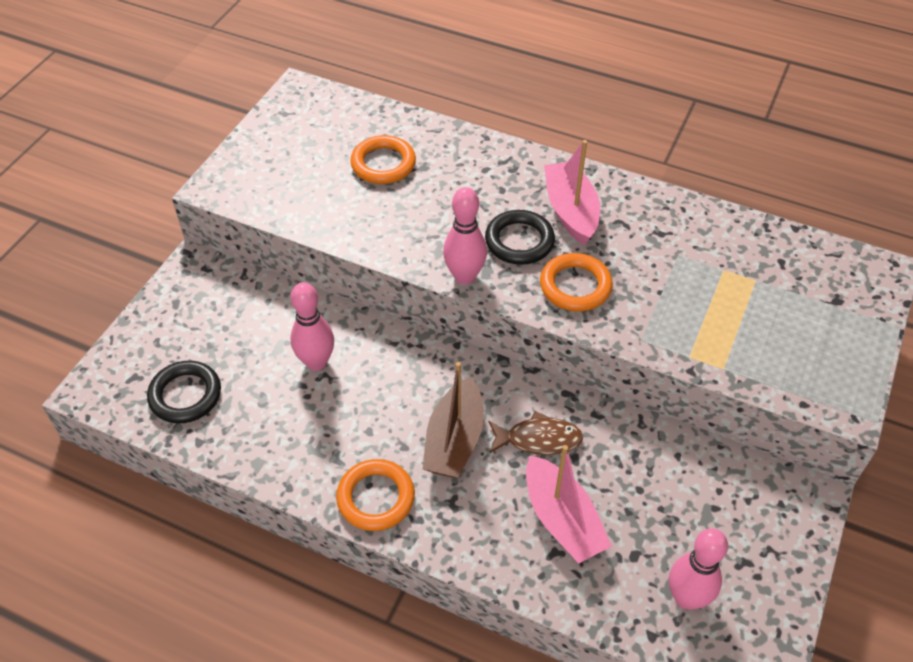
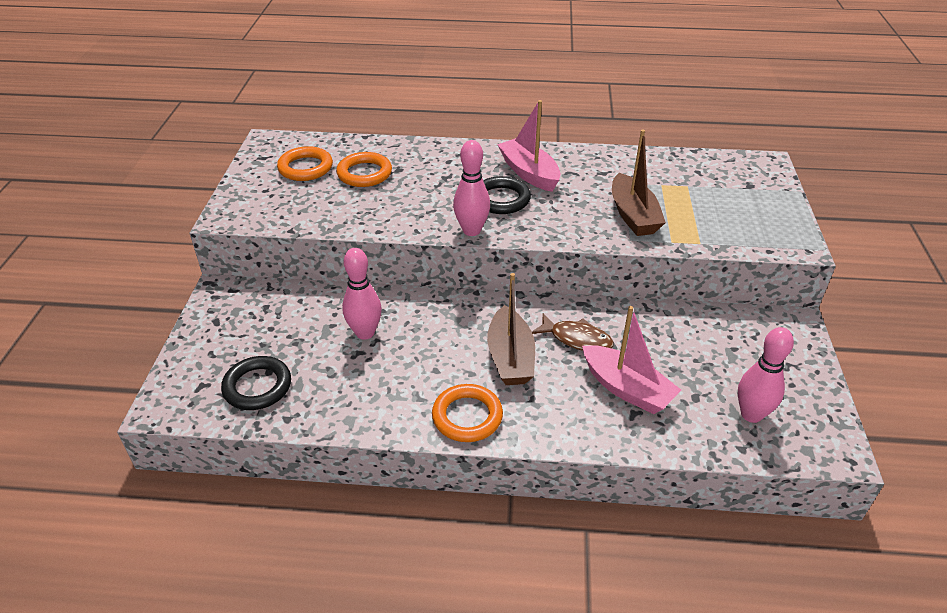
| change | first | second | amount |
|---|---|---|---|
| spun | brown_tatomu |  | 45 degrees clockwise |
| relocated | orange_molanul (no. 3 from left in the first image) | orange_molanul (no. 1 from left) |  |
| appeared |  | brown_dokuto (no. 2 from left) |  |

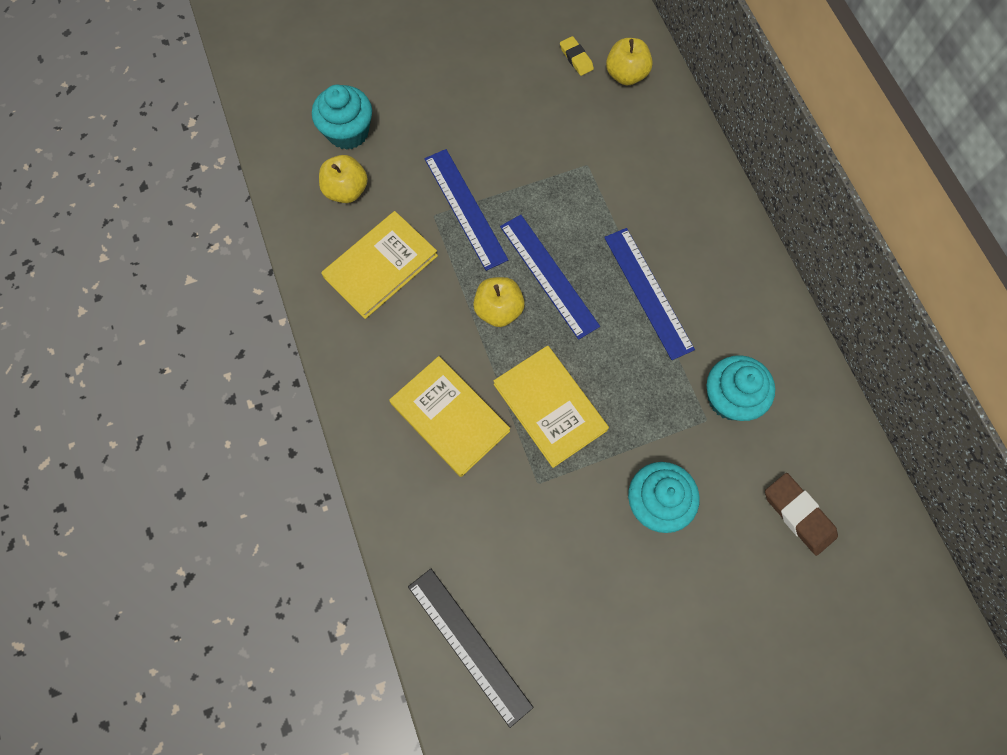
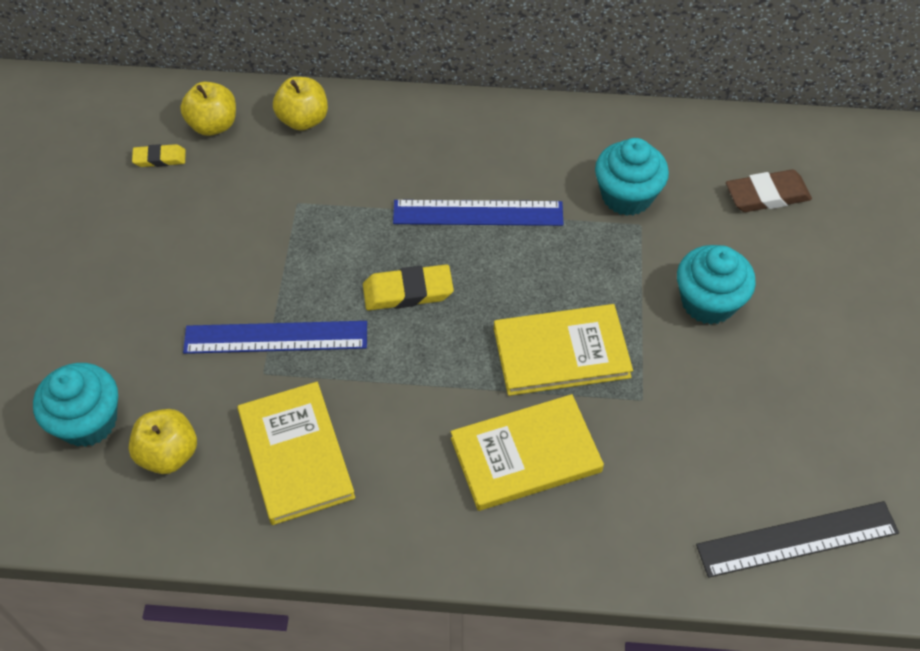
| change | first | second | amount |
|---|---|---|---|
| relocated | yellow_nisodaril (no. 2 from left in the first image) | yellow_nisodaril (no. 3 from left) |  |
| exchanged | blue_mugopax (no. 2 from left) | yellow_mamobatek (no. 2 from left) |  |

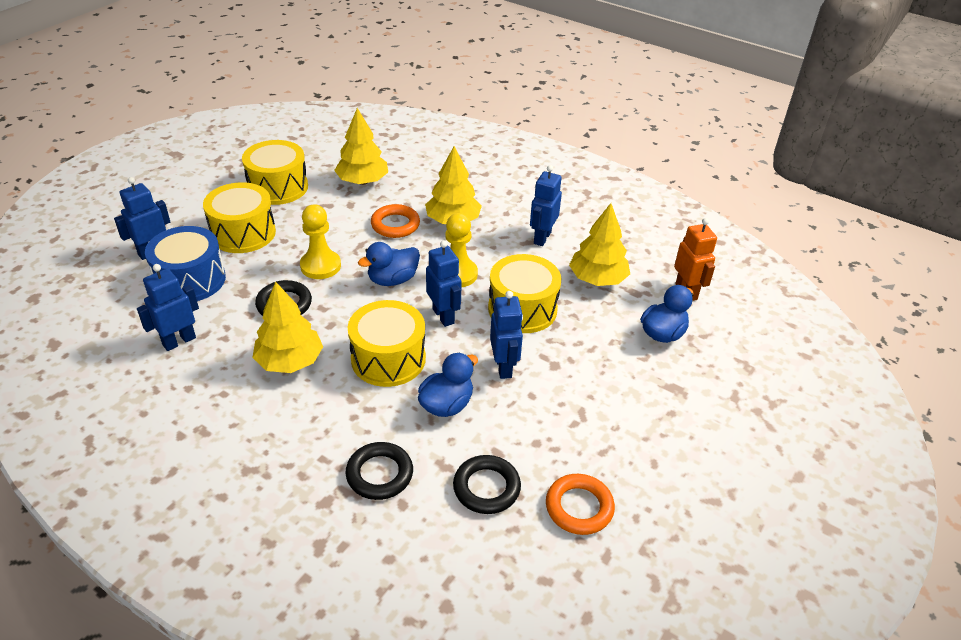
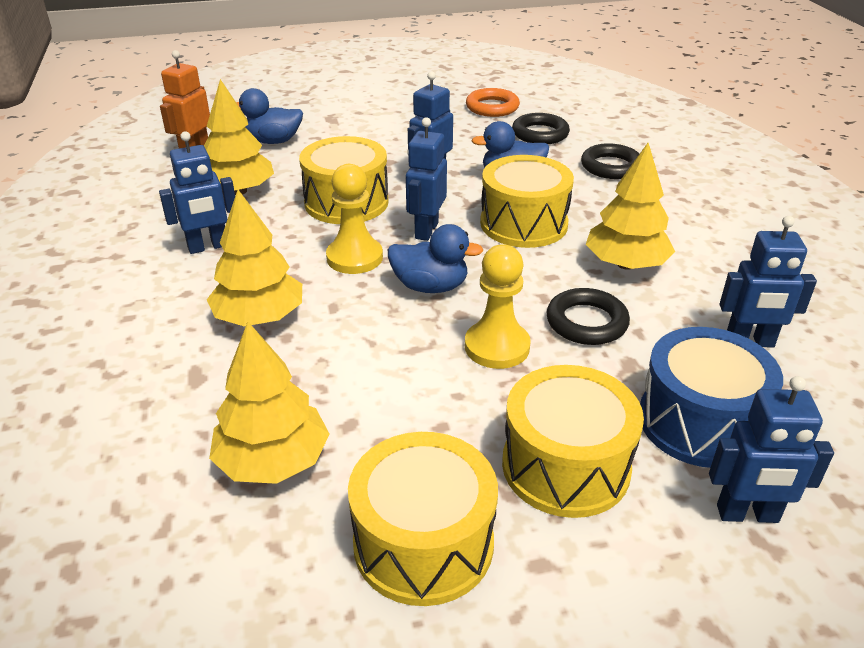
| change | first | second | amount |
|---|---|---|---|
| missing | orange_molanul (no. 1 from left) |  |  |

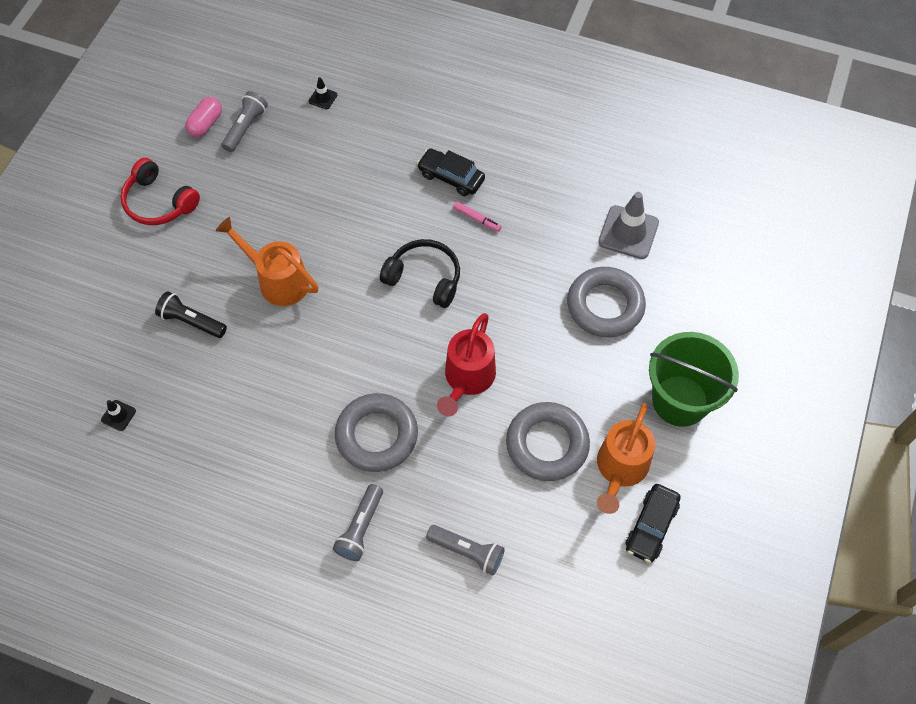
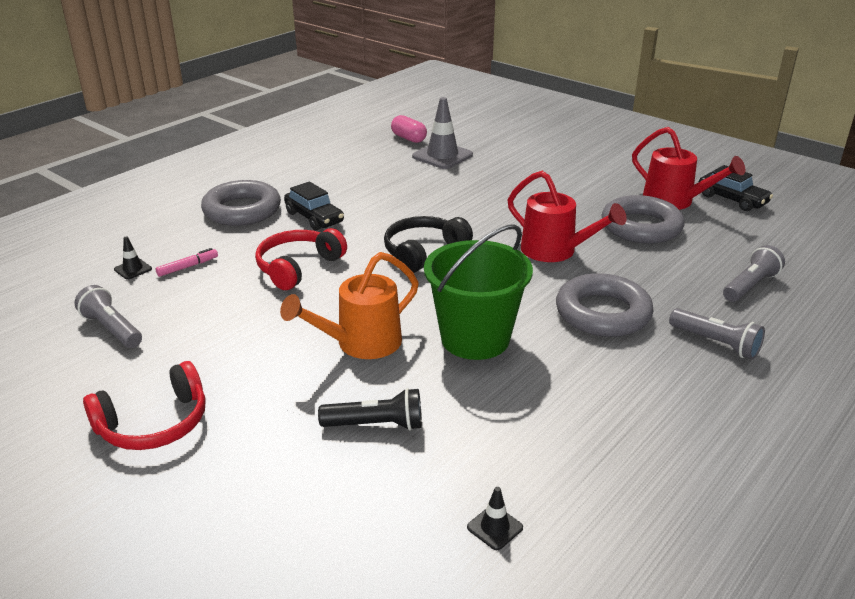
| change | first | second | amount |
|---|---|---|---|
| spun | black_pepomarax |  | 135 degrees counterclockwise |
| relocated | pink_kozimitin |  |  |
| spun | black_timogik (no. 1 from left) |  | 90 degrees counterclockwise |
| relocated | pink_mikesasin |  |  |
| relocated | grey_molanul (no. 3 from left in the first image) | grey_molanul (no. 1 from left) |  |
| colour | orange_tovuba (no. 2 from left) | red_tovuba (no. 2 from left) |  |
| relocated | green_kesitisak |  |  |
| appeared |  | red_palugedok (no. 2 from left) |  |

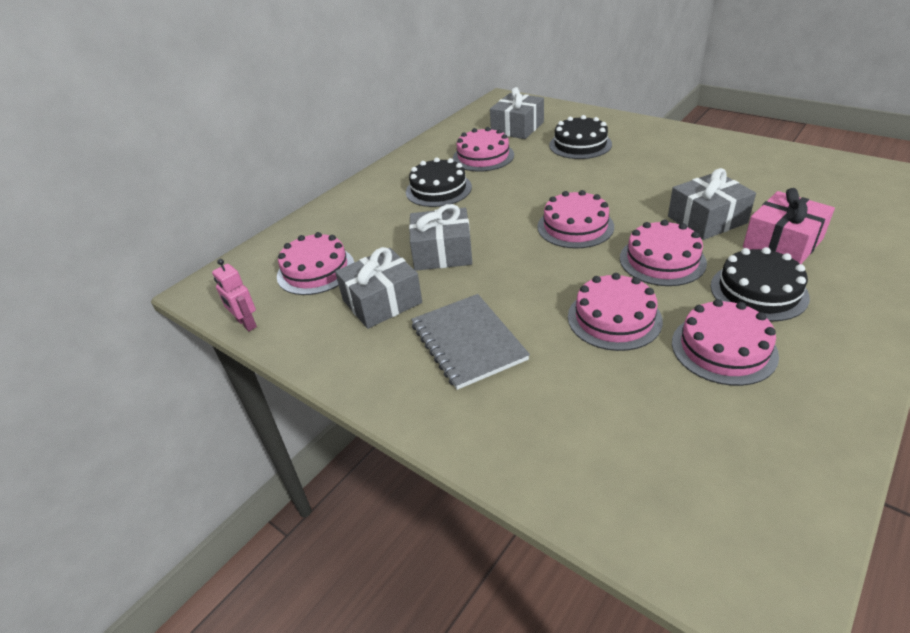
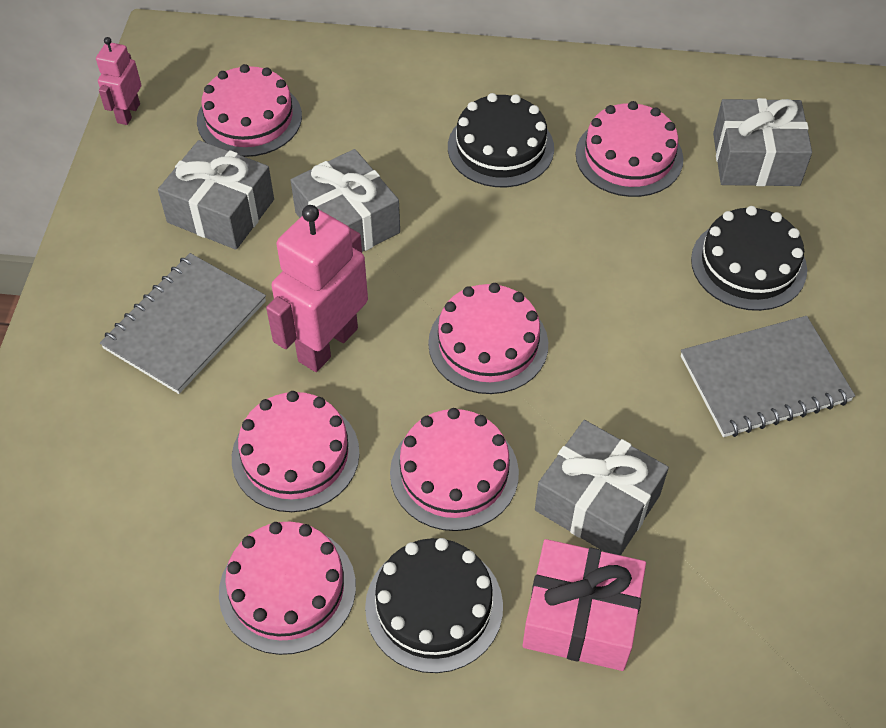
| change | first | second | amount |
|---|---|---|---|
| appeared |  | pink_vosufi (no. 2 from left) |  |
| appeared |  | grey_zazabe (no. 2 from left) |  |

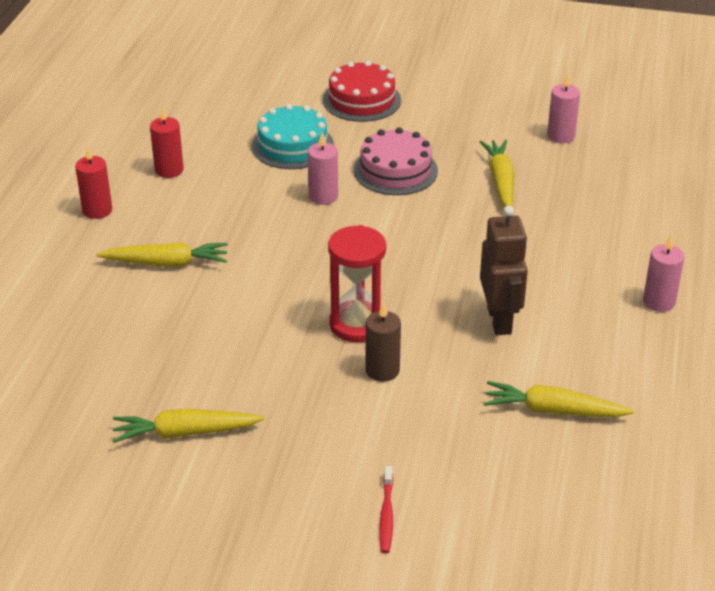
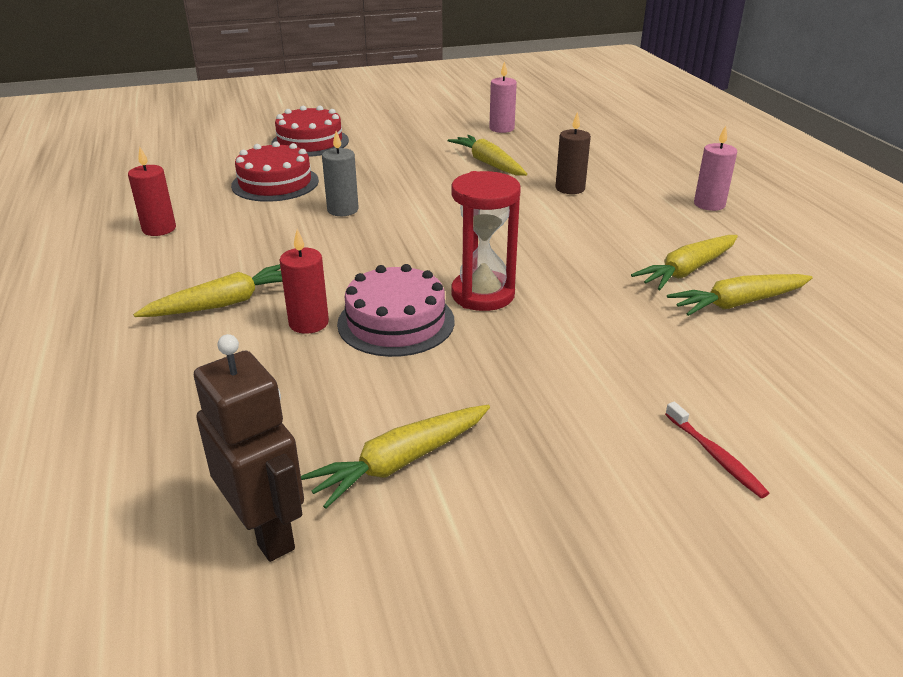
| change | first | second | amount |
|---|---|---|---|
| relocated | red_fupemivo (no. 1 from left in the first image) | red_fupemivo (no. 2 from left) |  |
| colour | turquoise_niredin | red_niredin (no. 1 from left) |  |
| colour | pink_fupemivo (no. 1 from left) | grey_fupemivo |  |
| relocated | pink_niredin |  |  |
| relocated | brown_fupemivo |  |  |
| relocated | brown_vosufi |  |  |
| appeared |  | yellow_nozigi (no. 4 from left) |  |

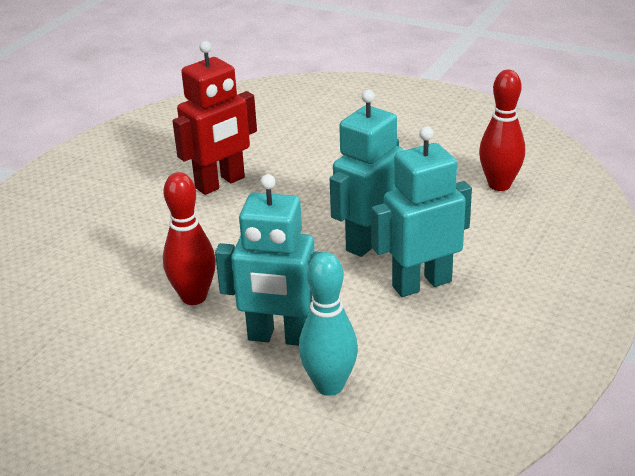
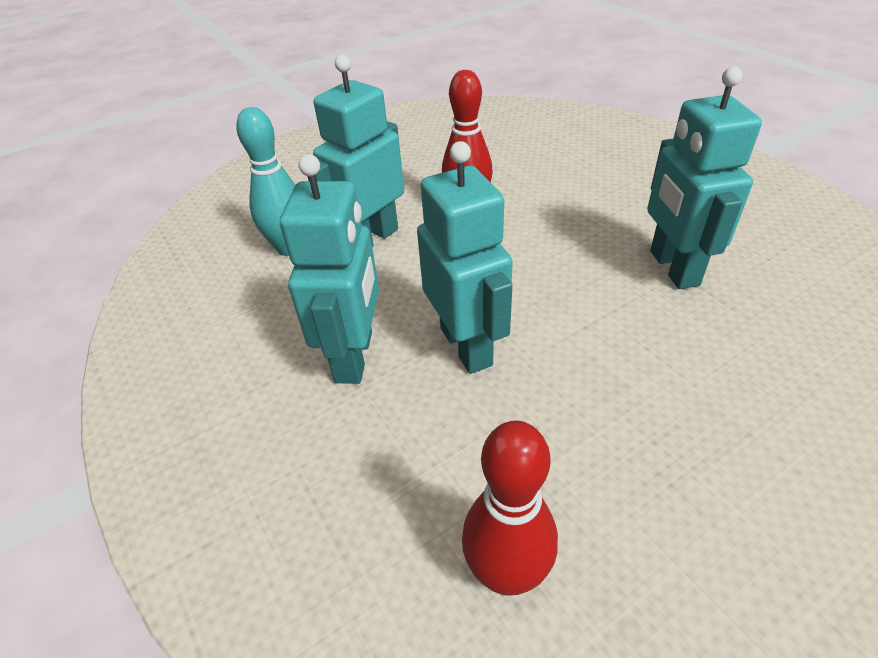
| change | first | second | amount |
|---|---|---|---|
| colour | red_vosufi | turquoise_vosufi (no. 4 from left) |  |

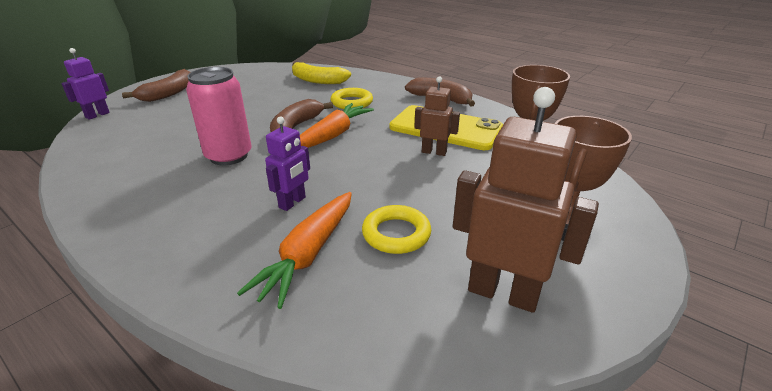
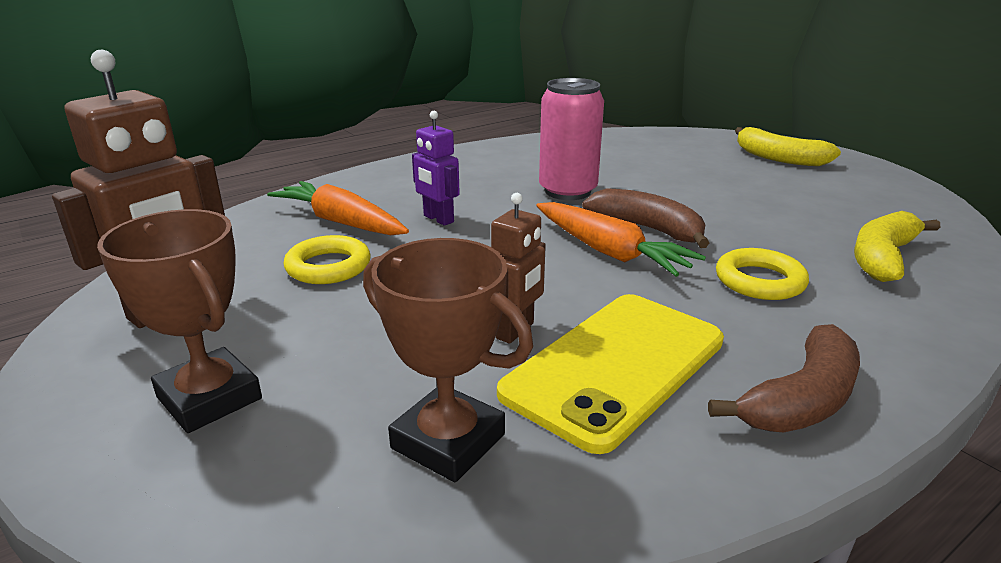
| change | first | second | amount |
|---|---|---|---|
| missing | purple_vosufi (no. 1 from left) |  |  |
| colour | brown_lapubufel (no. 1 from left) | yellow_lapubufel (no. 1 from left) |  |

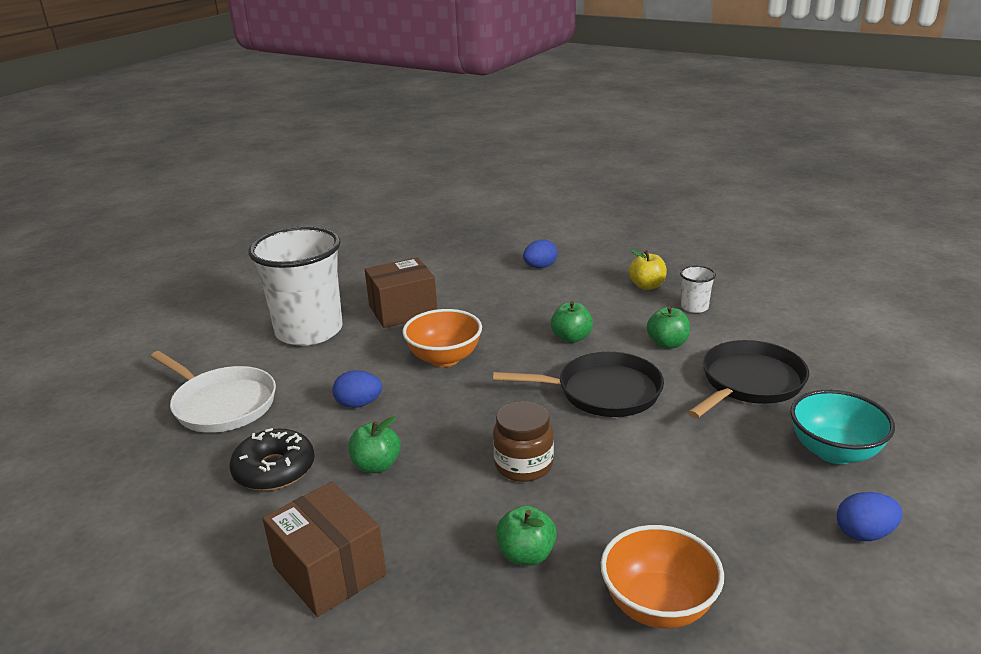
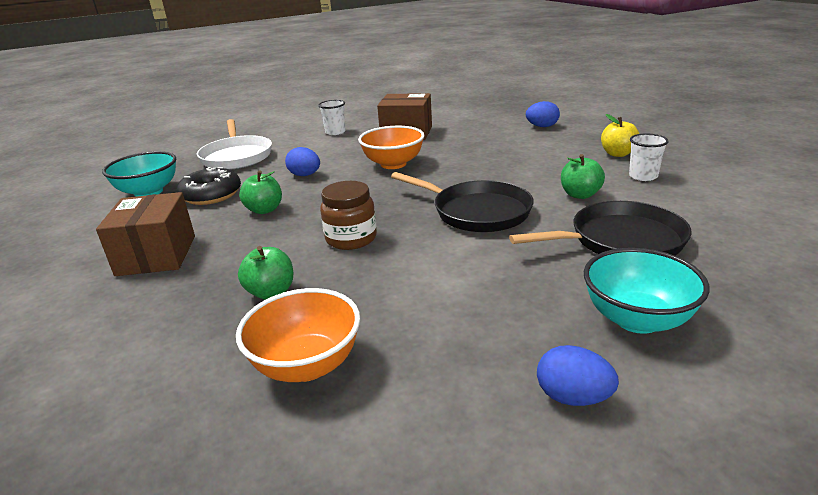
| change | first | second | amount |
|---|---|---|---|
| size | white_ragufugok (no. 1 from left) |  | x0.41 |
| missing | green_nisodaril (no. 3 from left) |  |  |
| appeared |  | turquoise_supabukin (no. 1 from left) |  |

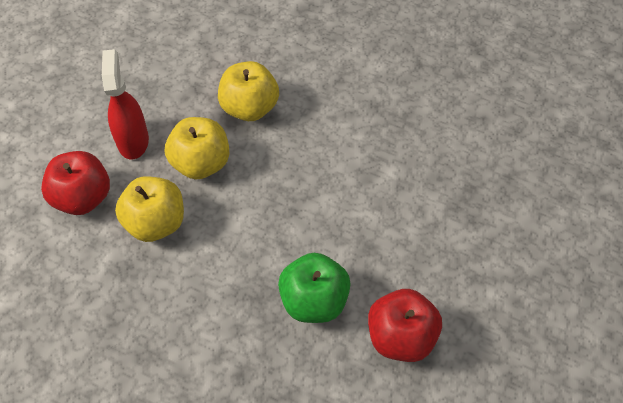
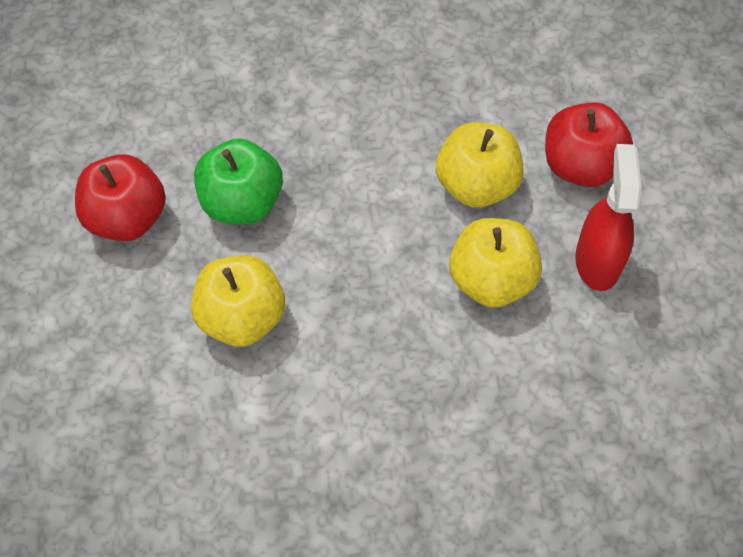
| change | first | second | amount |
|---|---|---|---|
| spun | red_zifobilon |  | 135 degrees counterclockwise |
| relocated | yellow_nisodaril (no. 3 from left in the first image) | yellow_nisodaril (no. 1 from left) |  |

